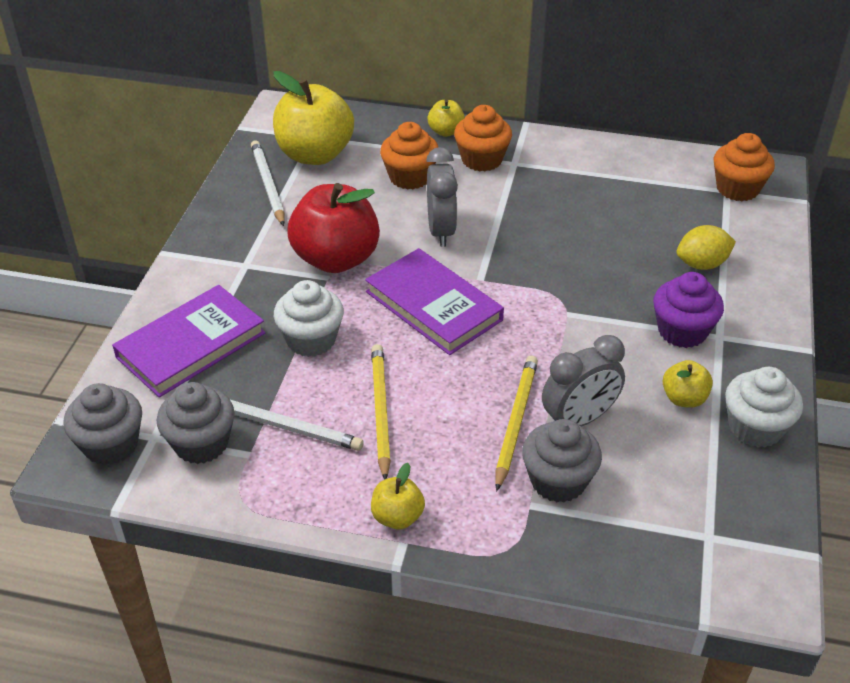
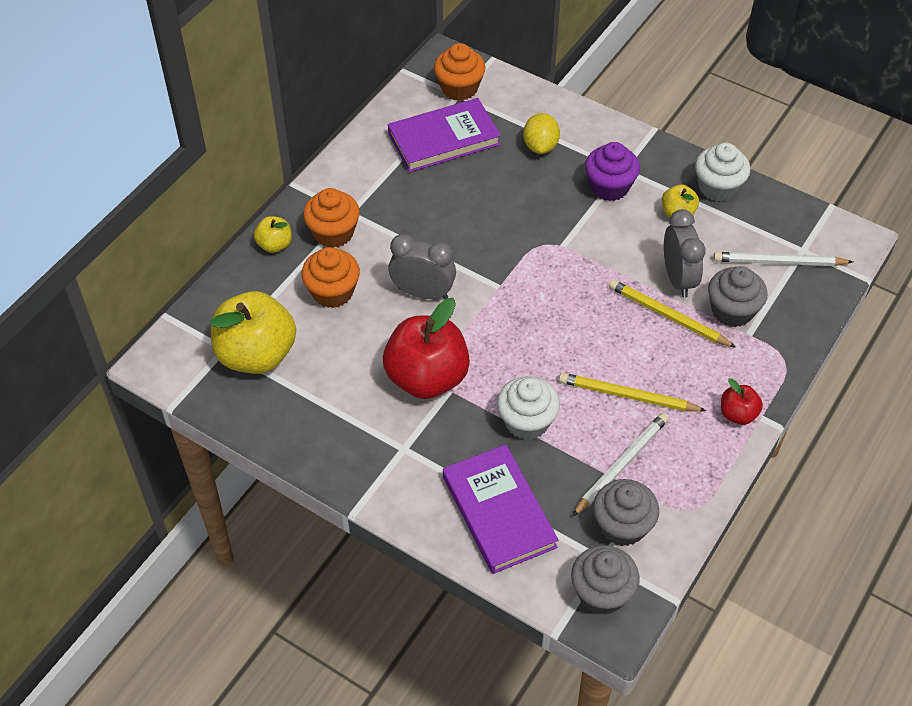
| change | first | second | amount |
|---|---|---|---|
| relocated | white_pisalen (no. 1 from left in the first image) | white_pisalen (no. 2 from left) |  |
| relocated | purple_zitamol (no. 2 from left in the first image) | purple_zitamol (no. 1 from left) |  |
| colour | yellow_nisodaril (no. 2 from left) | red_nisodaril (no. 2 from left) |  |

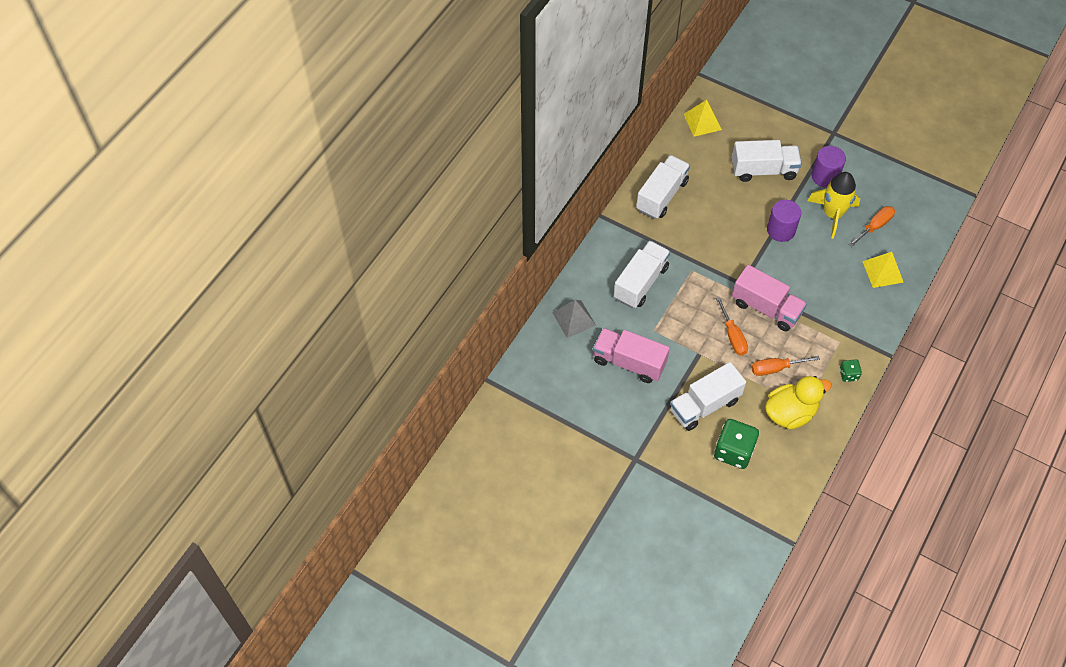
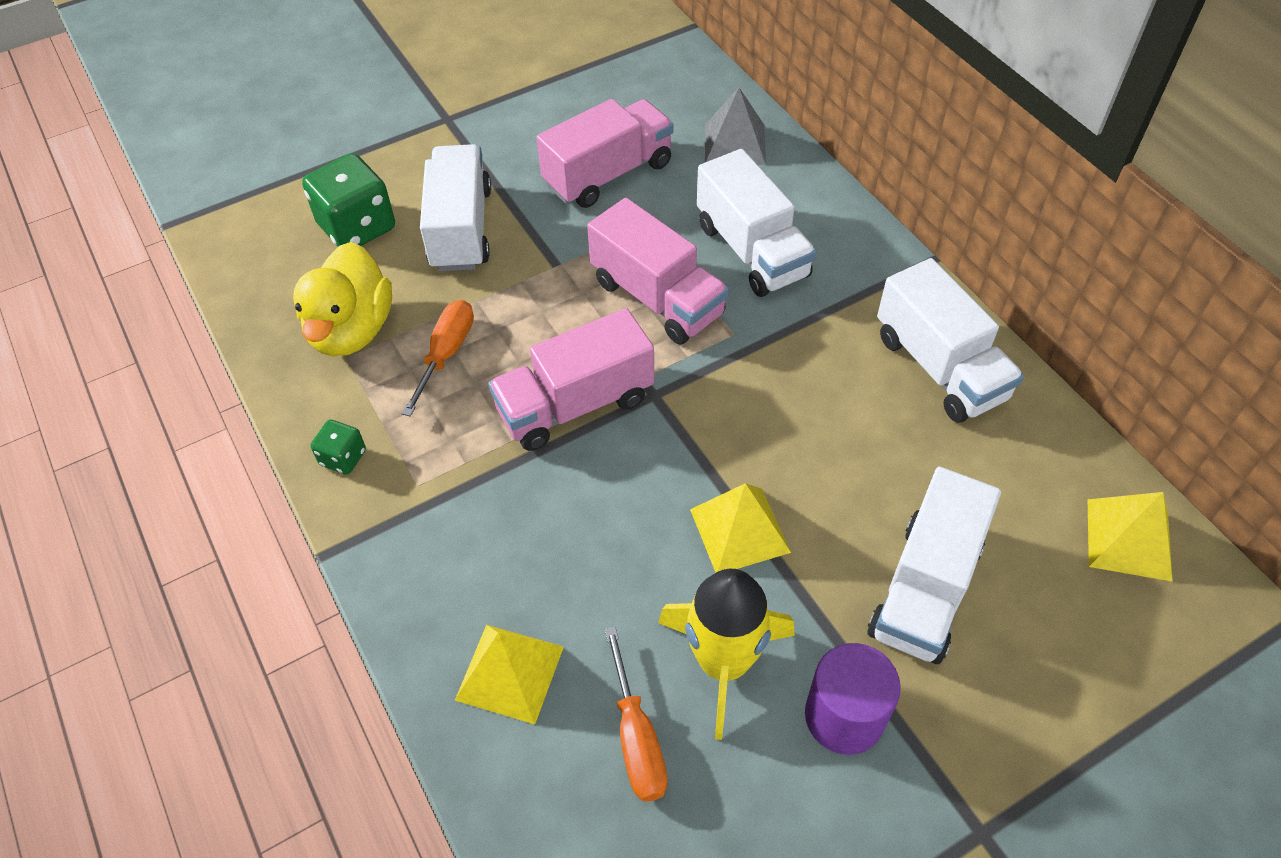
| change | first | second | amount |
|---|---|---|---|
| missing | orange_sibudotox (no. 1 from left) |  |  |
| exchanged | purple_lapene (no. 1 from left) | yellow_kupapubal (no. 2 from left) |  |
| appeared |  | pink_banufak (no. 3 from left) |  |

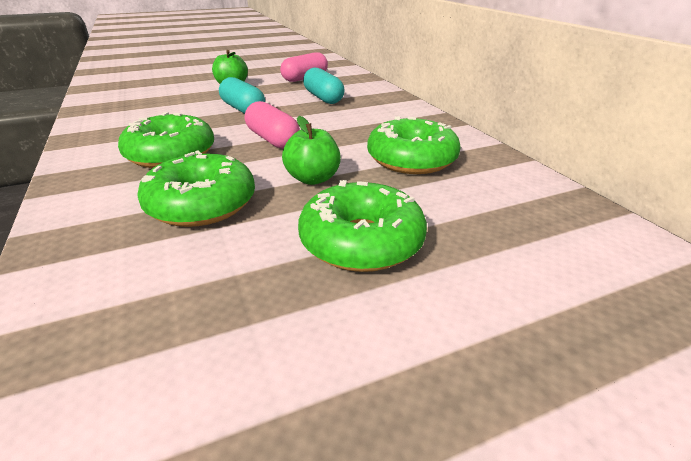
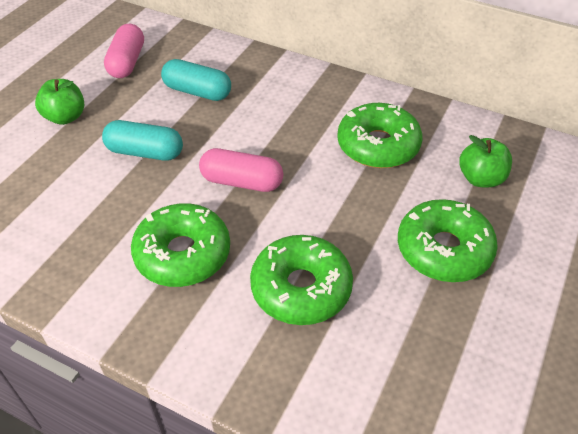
| change | first | second | amount |
|---|---|---|---|
| relocated | green_nisodaril (no. 2 from left) |  |  |

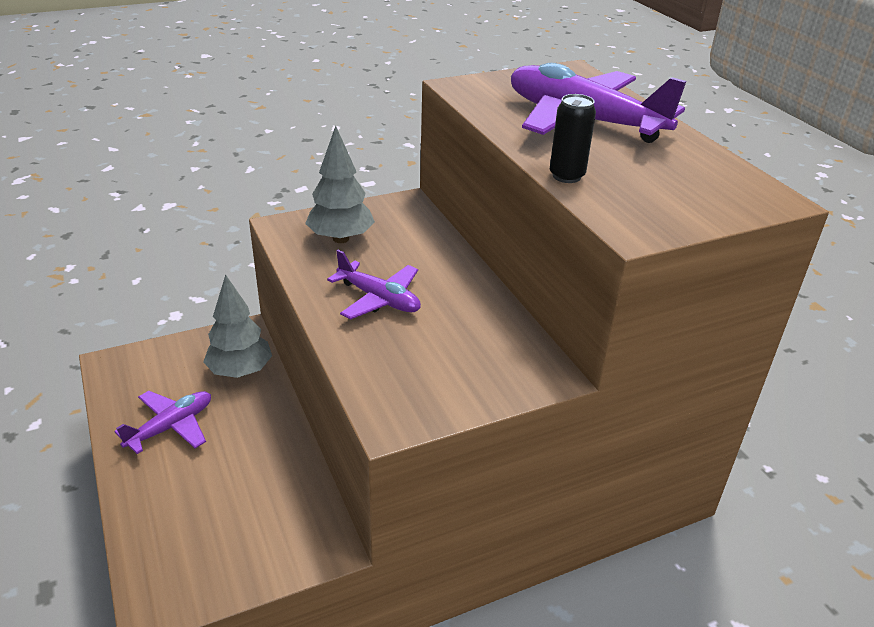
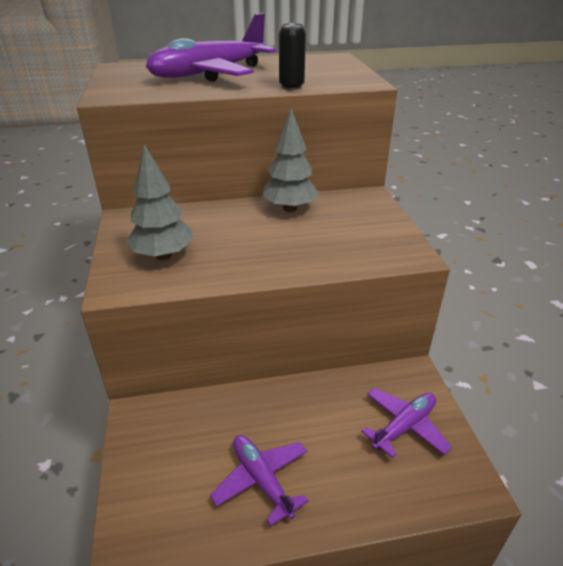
| change | first | second | amount |
|---|---|---|---|
| relocated | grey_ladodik (no. 1 from left in the first image) | grey_ladodik (no. 2 from left) |  |
| relocated | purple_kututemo (no. 2 from left in the first image) | purple_kututemo (no. 3 from left) |  |

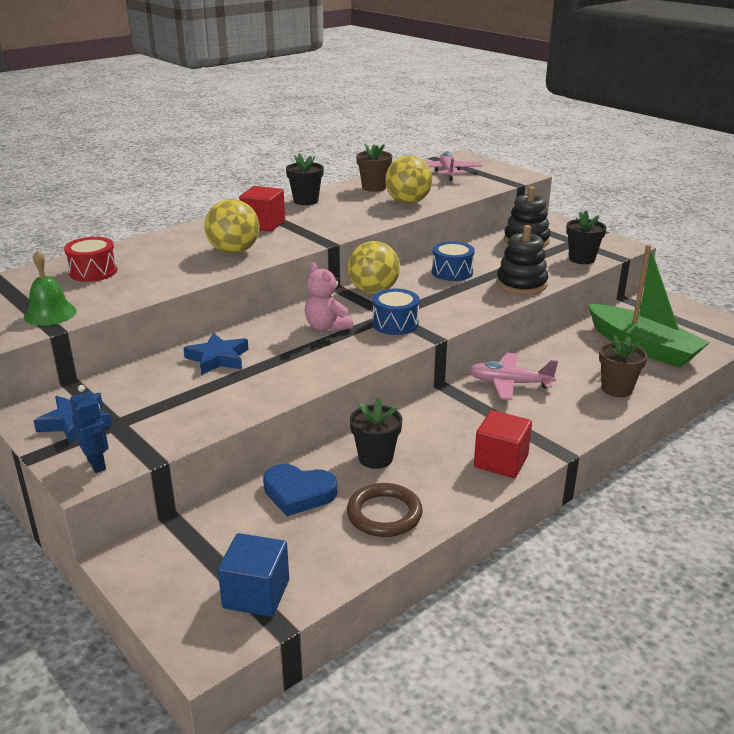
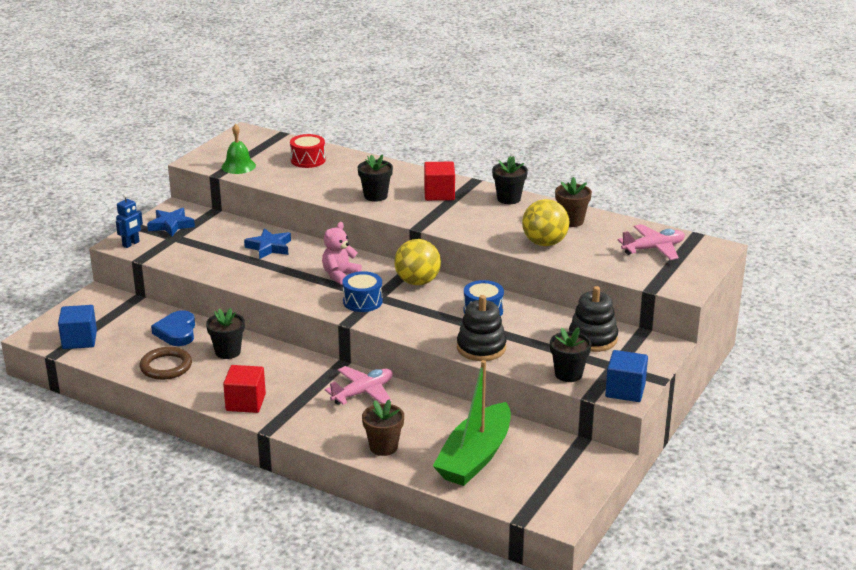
| change | first | second | amount |
|---|---|---|---|
| exchanged | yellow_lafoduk (no. 1 from left) | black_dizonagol (no. 2 from left) |  |
| spun | pink_kututemo (no. 2 from left in the first image) | pink_kututemo (no. 1 from left) | 60 degrees clockwise |
| appeared |  | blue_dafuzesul (no. 2 from left) |  |

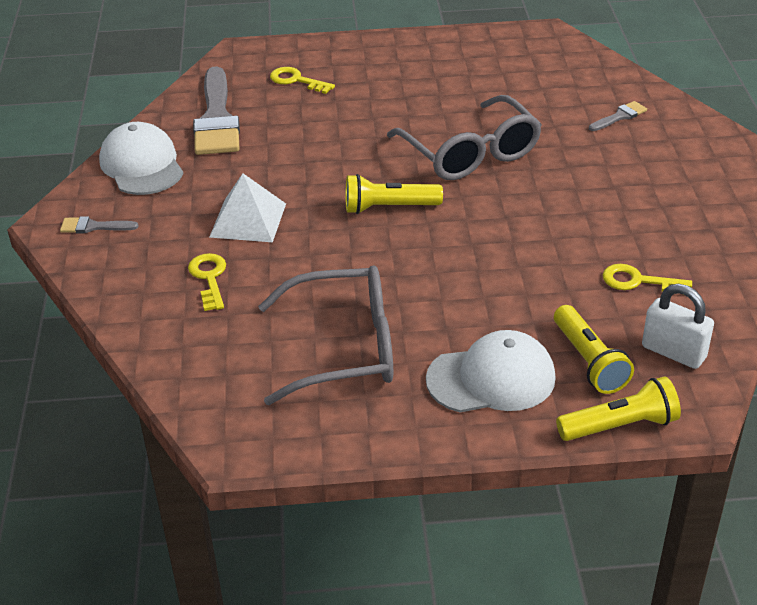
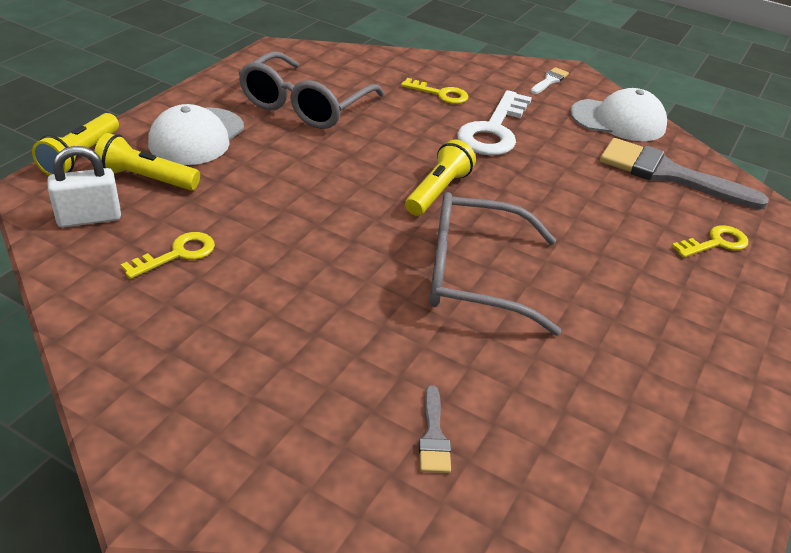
| change | first | second | amount |
|---|---|---|---|
| colour | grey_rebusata (no. 1 from left) | white_rebusata |  |
| exchanged | white_kupapubal | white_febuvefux |  |

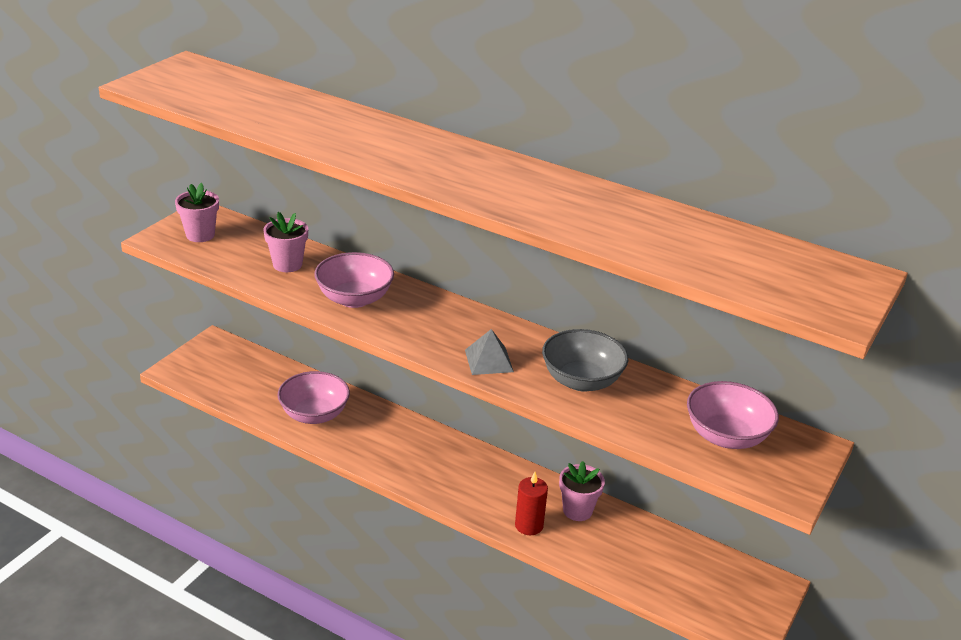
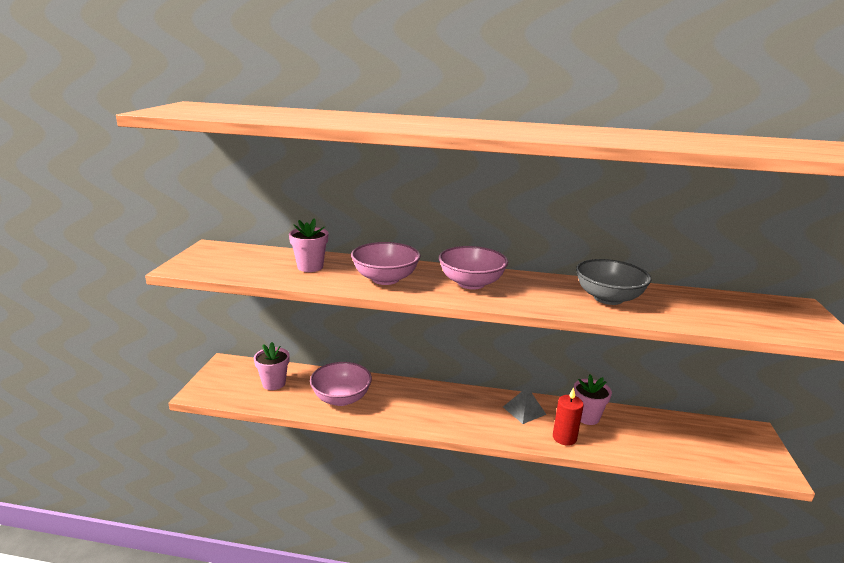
| change | first | second | amount |
|---|---|---|---|
| relocated | pink_dizonagol (no. 1 from left) |  |  |
| relocated | grey_kupapubal |  |  |
| relocated | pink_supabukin (no. 3 from left) |  |  |

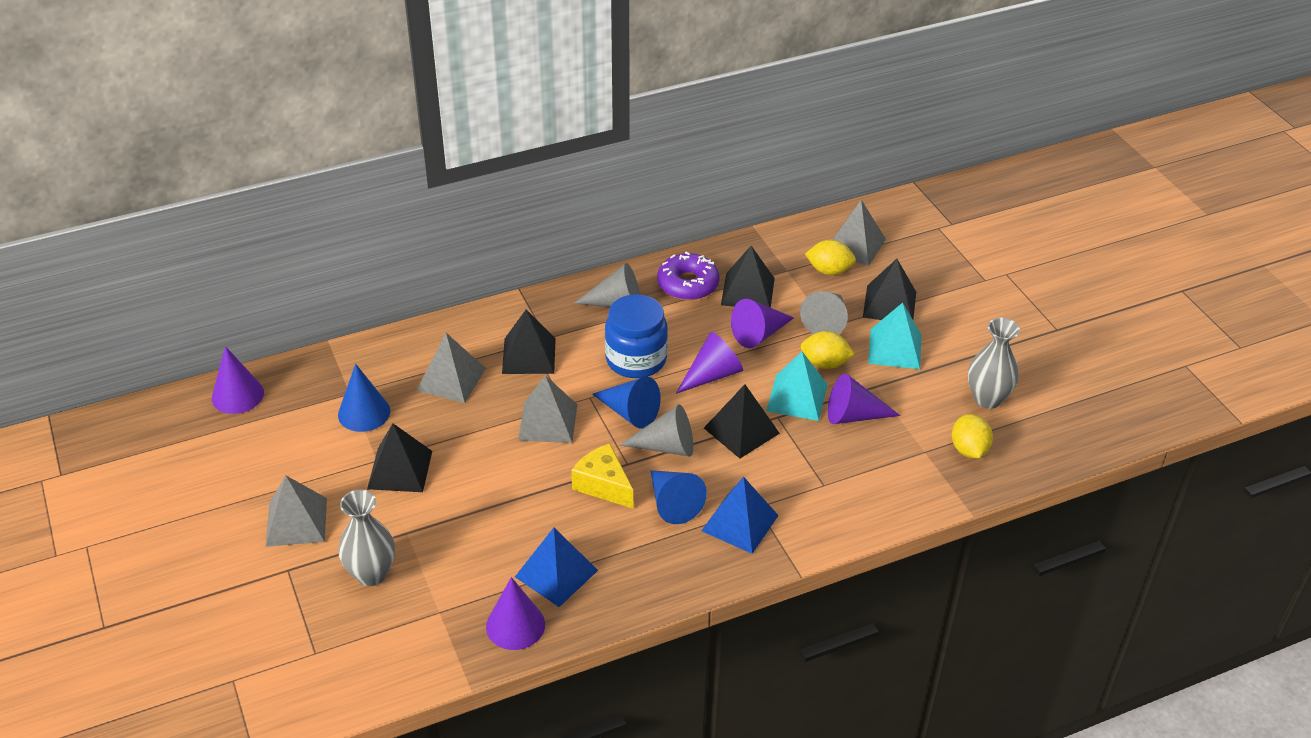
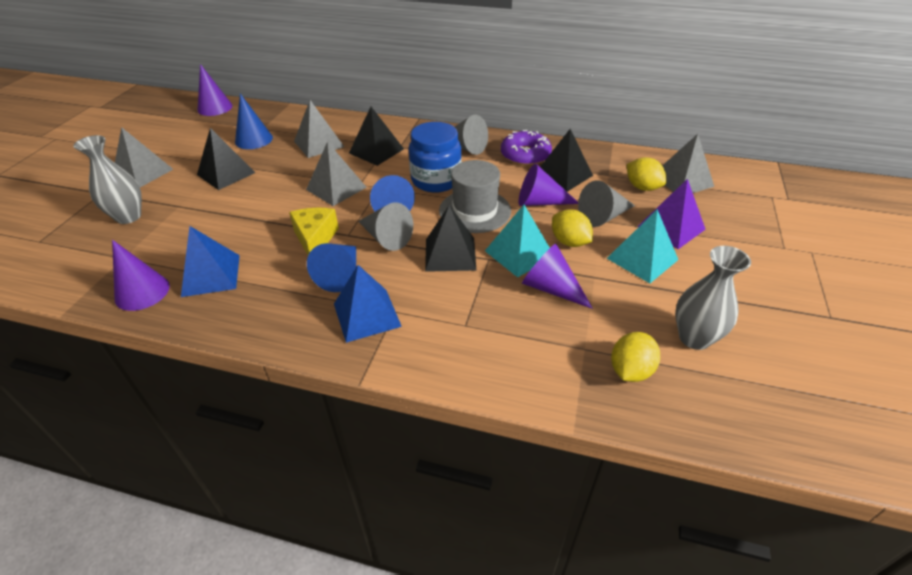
| change | first | second | amount |
|---|---|---|---|
| exchanged | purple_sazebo (no. 3 from left) | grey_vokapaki |  |
| colour | black_kupapubal (no. 5 from left) | purple_kupapubal |  |

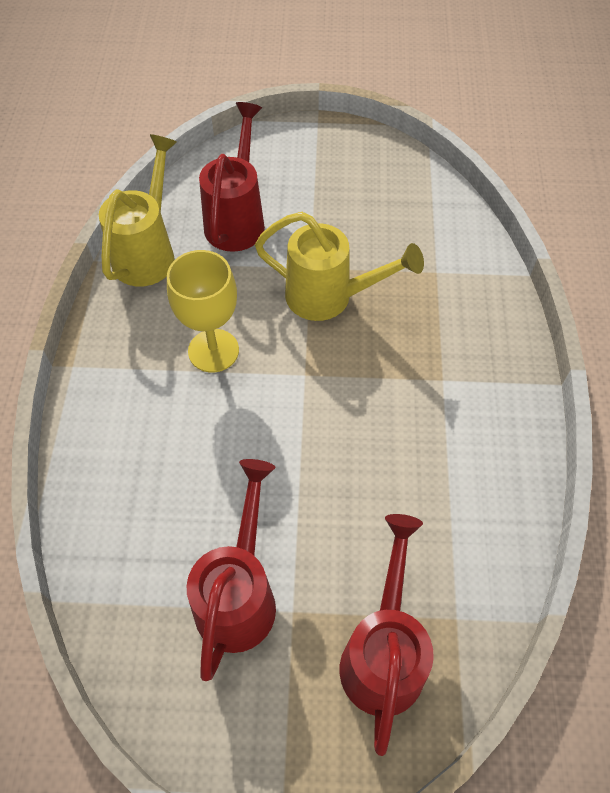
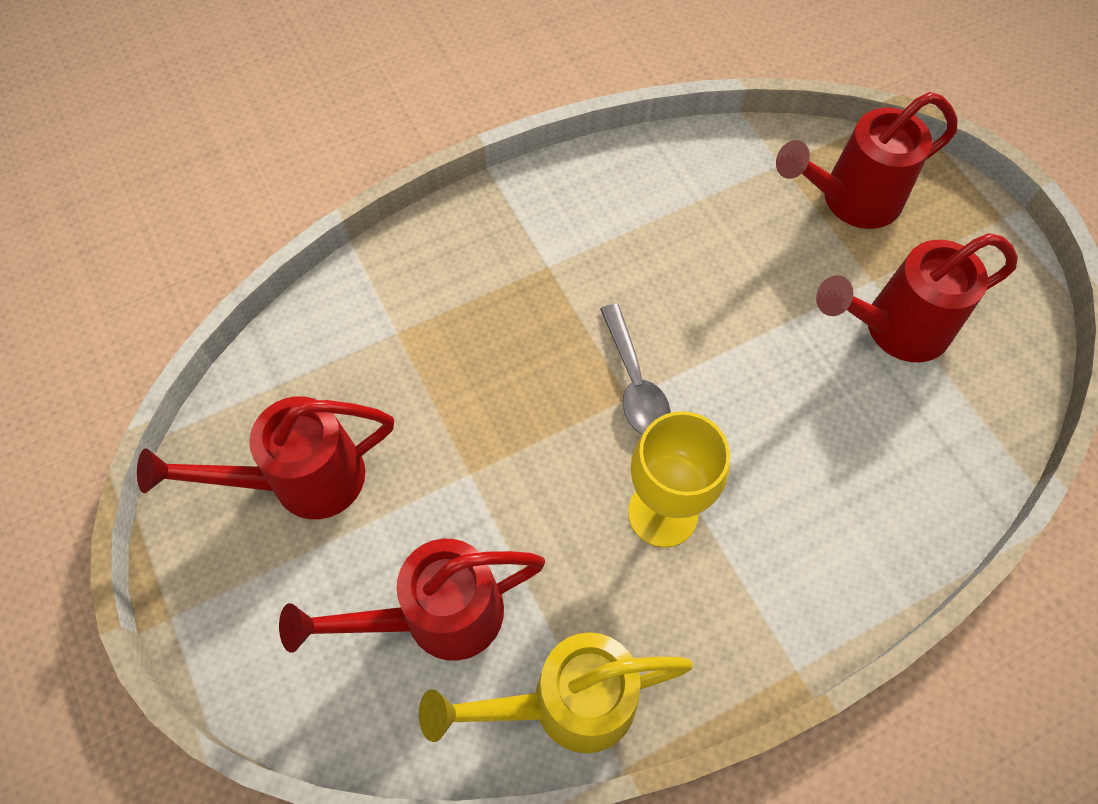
| change | first | second | amount |
|---|---|---|---|
| missing | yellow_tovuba (no. 2 from left) |  |  |
| appeared |  | red_tovuba (no. 1 from left) |  |
| appeared |  | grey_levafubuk |  |

